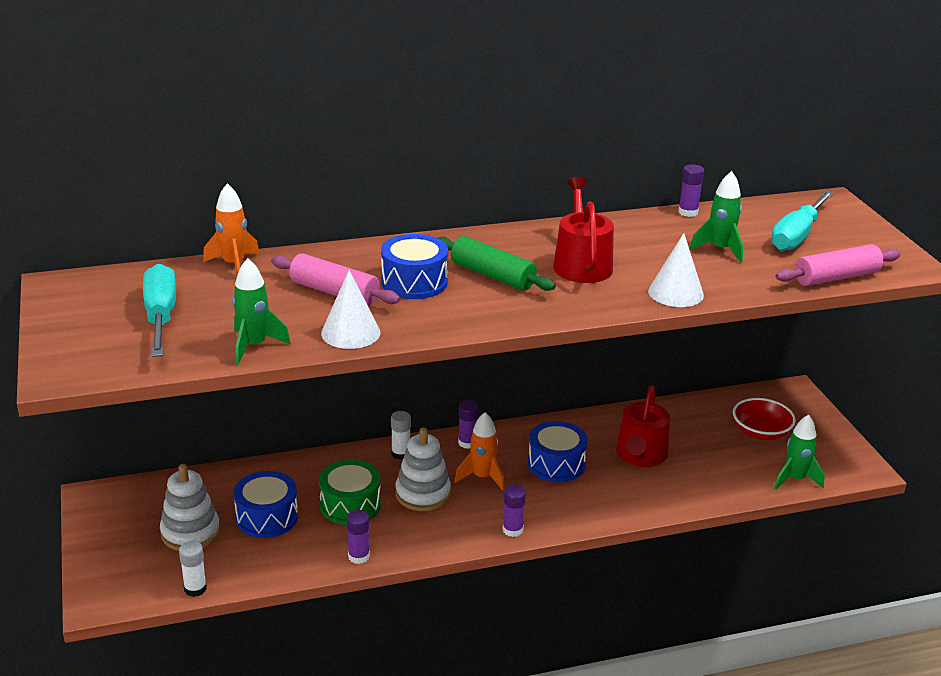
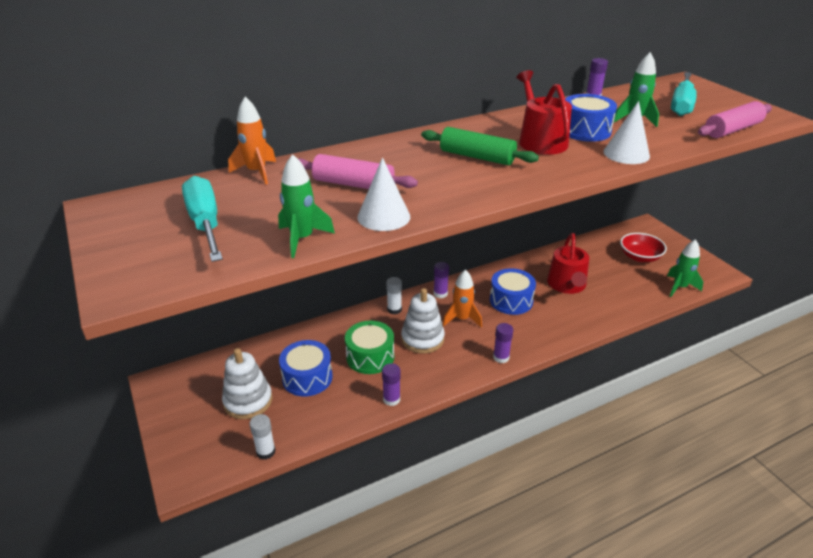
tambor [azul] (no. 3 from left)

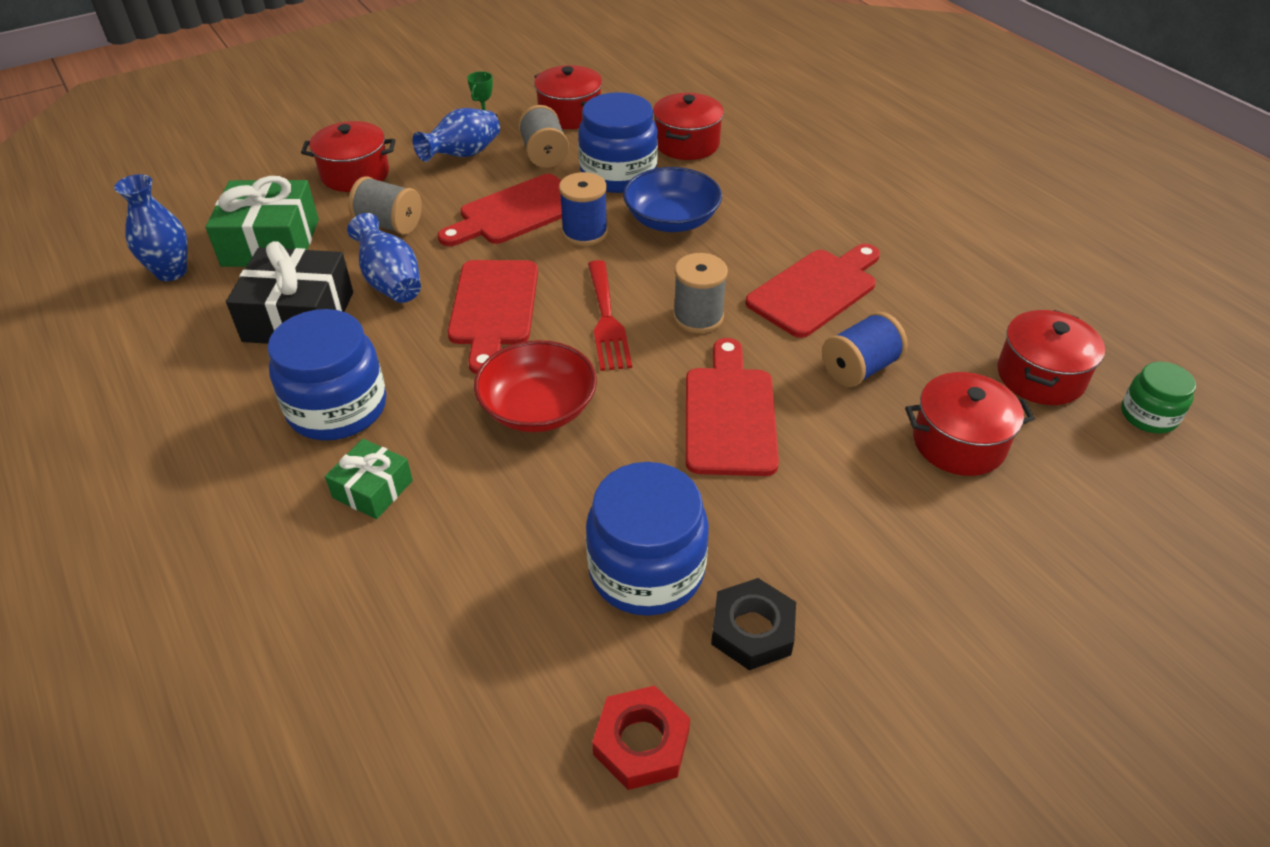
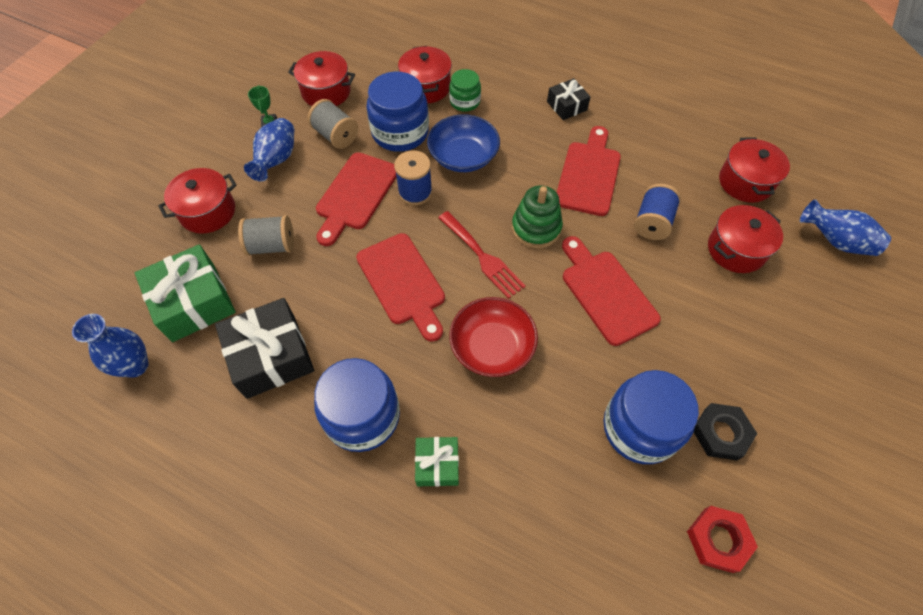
tarro [verde]; juguete apilable [verde]; regalo [negro] (no. 2 from left); florero [azul] (no. 3 from left)

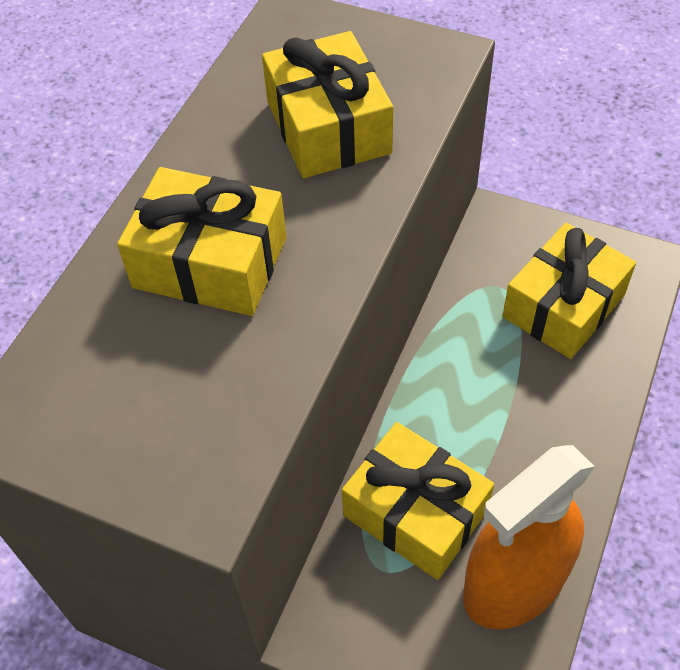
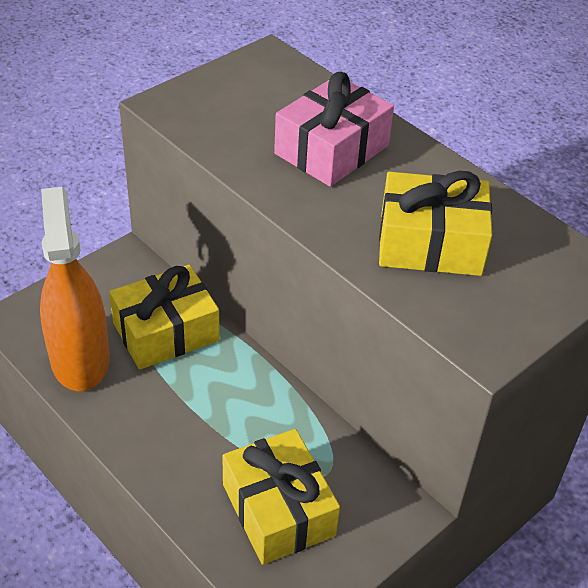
regalo [rosa]

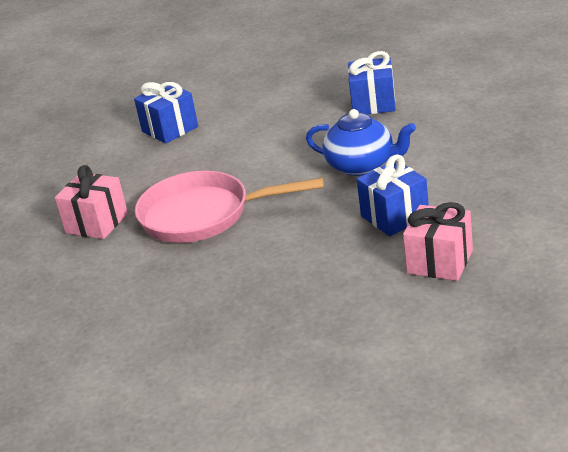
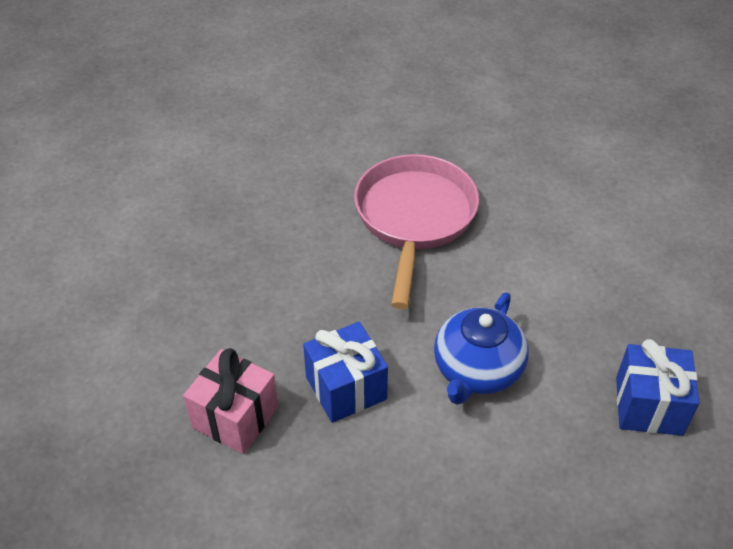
regalo [rosa] (no. 1 from left in the first image); regalo [azul] (no. 1 from left in the first image)

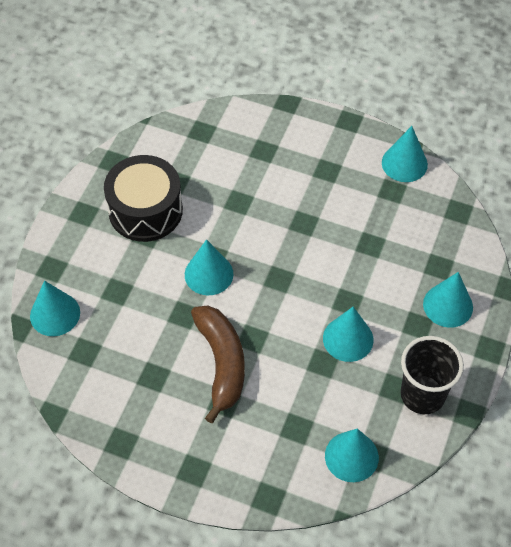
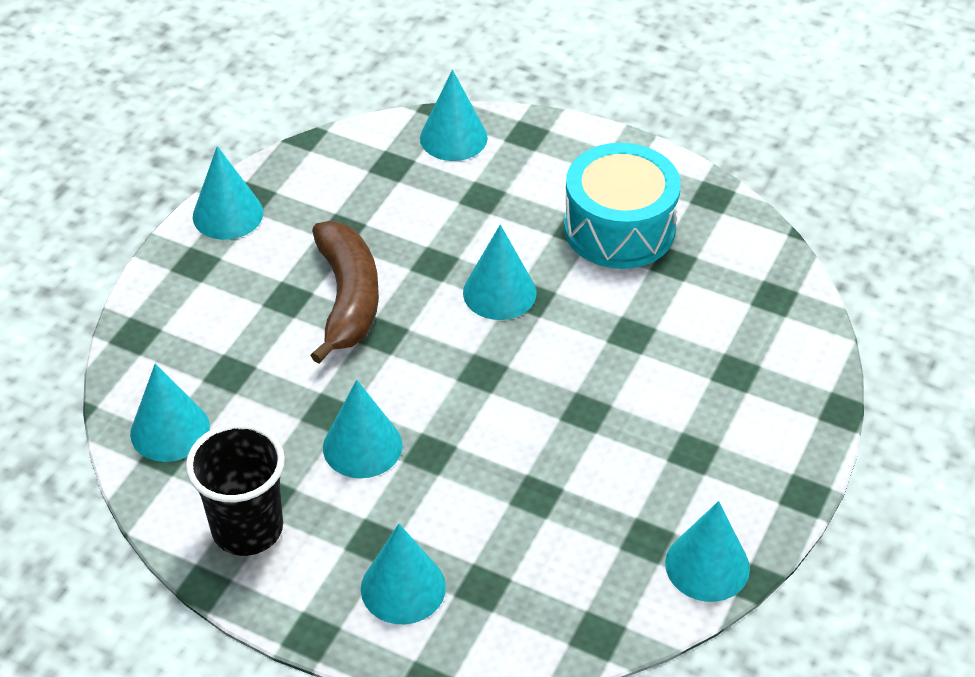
cono [turquesa] (no. 2 from left); plátano [marrón]; tambor [turquesa]

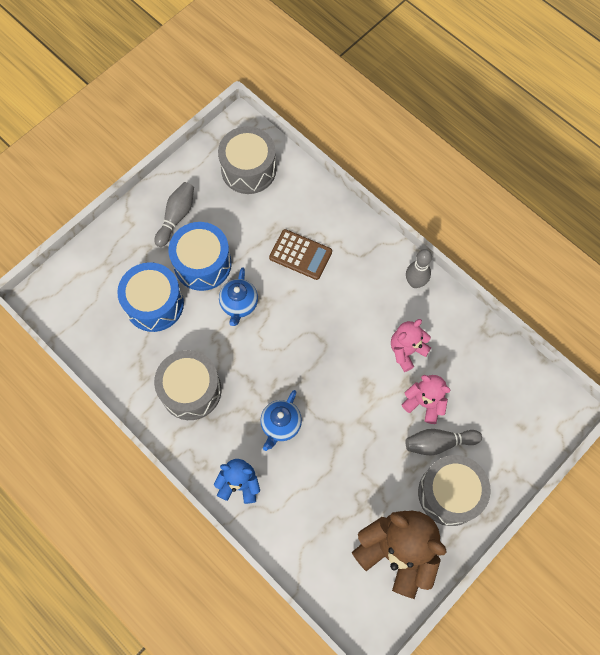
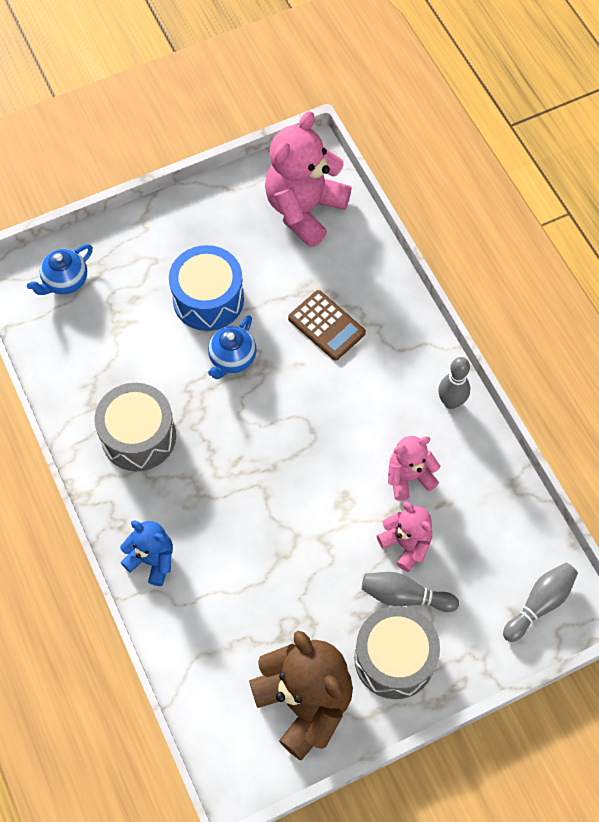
tetera [azul] (no. 1 from left); osito [rosa] (no. 1 from left); bolo [gris] (no. 3 from left); tambor [azul] (no. 1 from left in the first image)

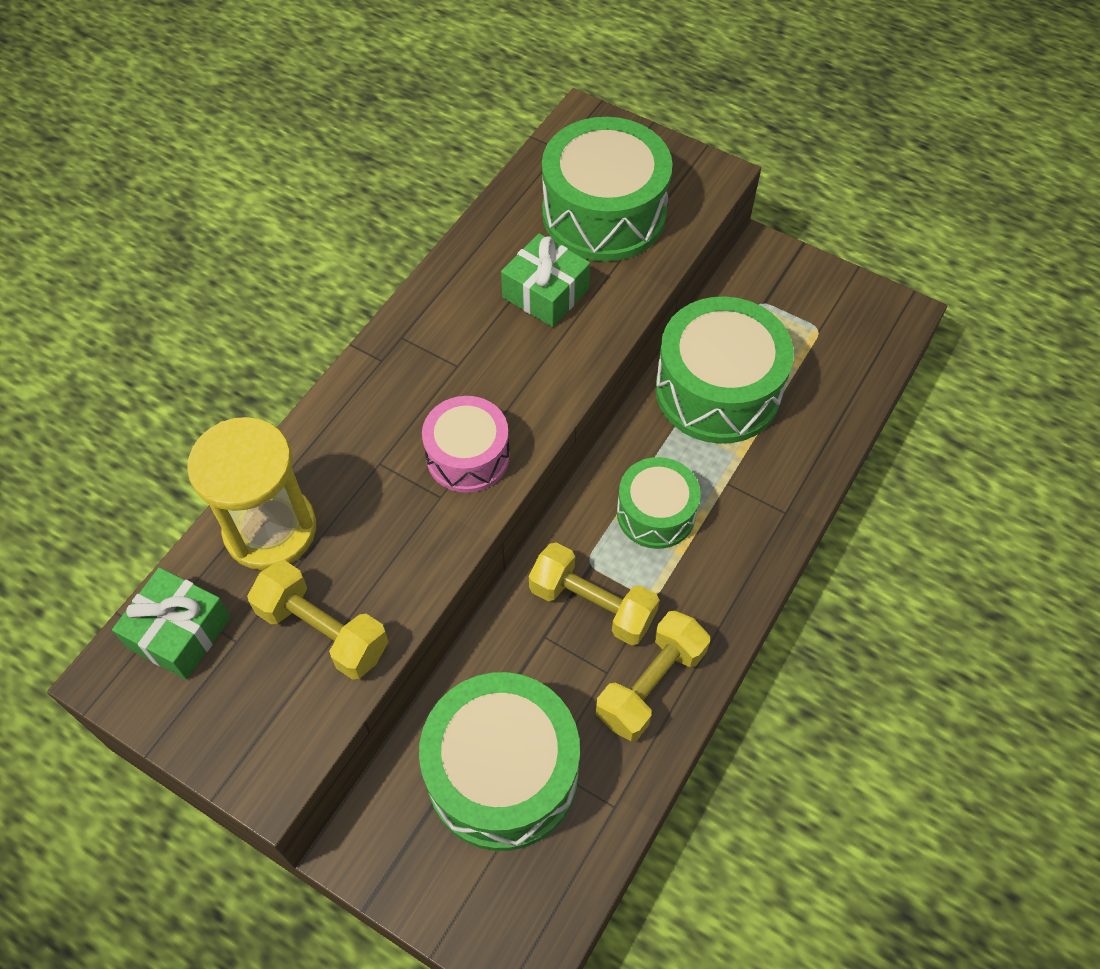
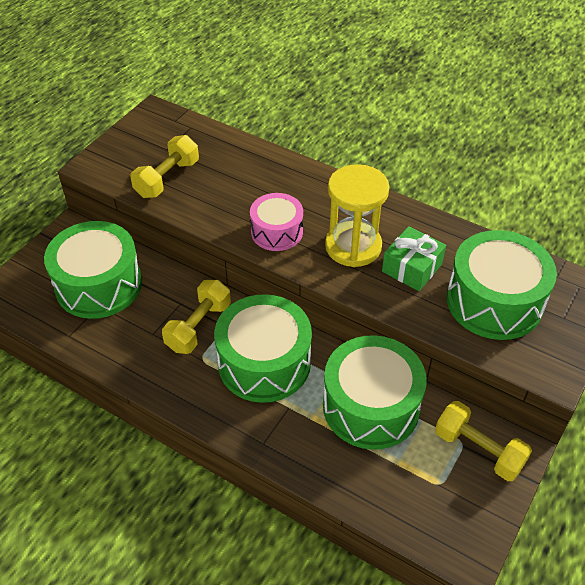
tambor [verde] (no. 2 from left); reloj de arena [amarillo]; mancuerna [amarillo] (no. 3 from left); regalo [verde] (no. 1 from left in the first image)

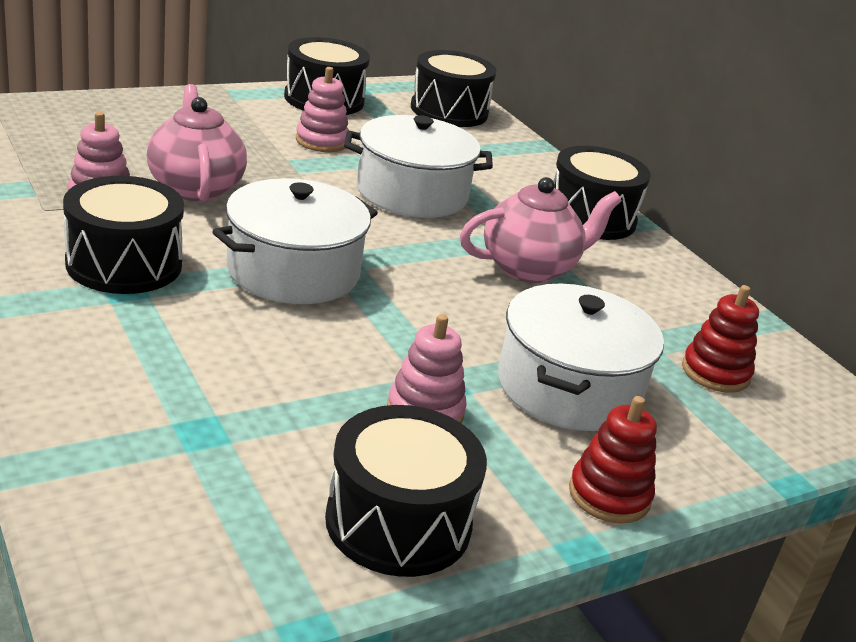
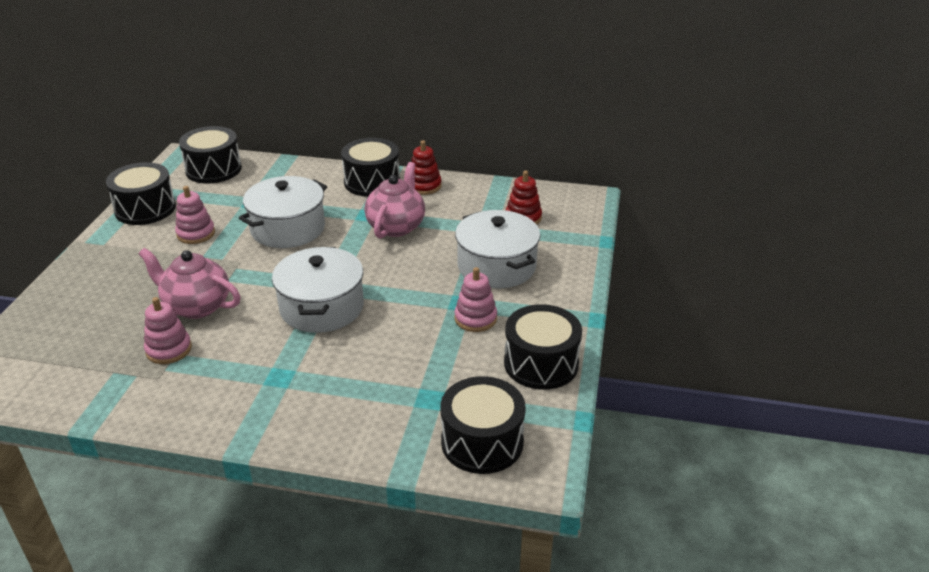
juguete apilable [rojo] (no. 1 from left); tambor [negro] (no. 4 from left)

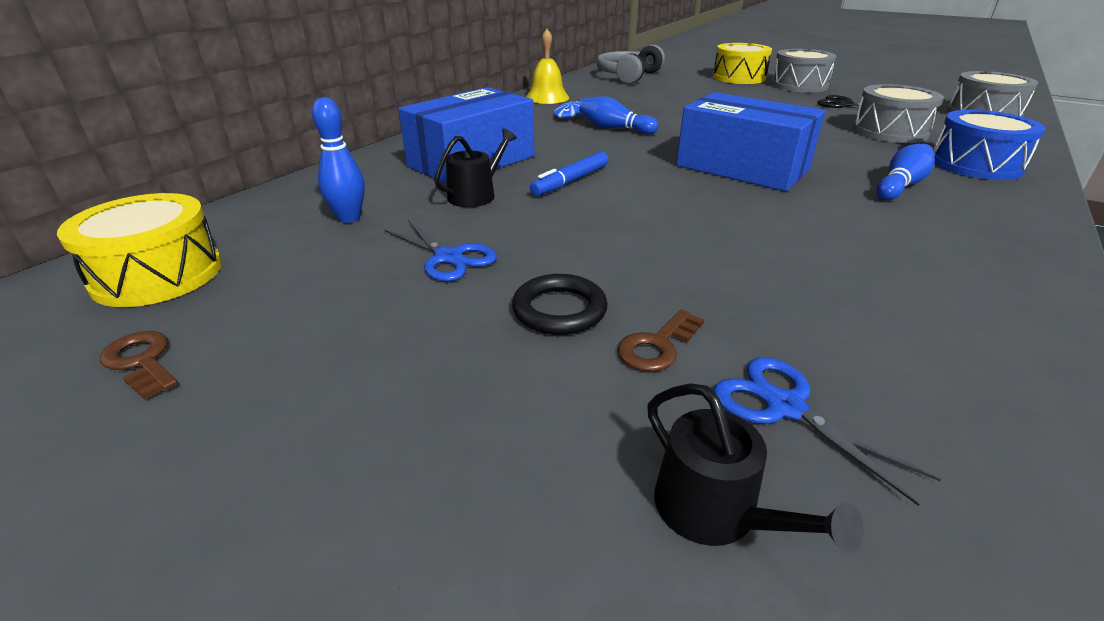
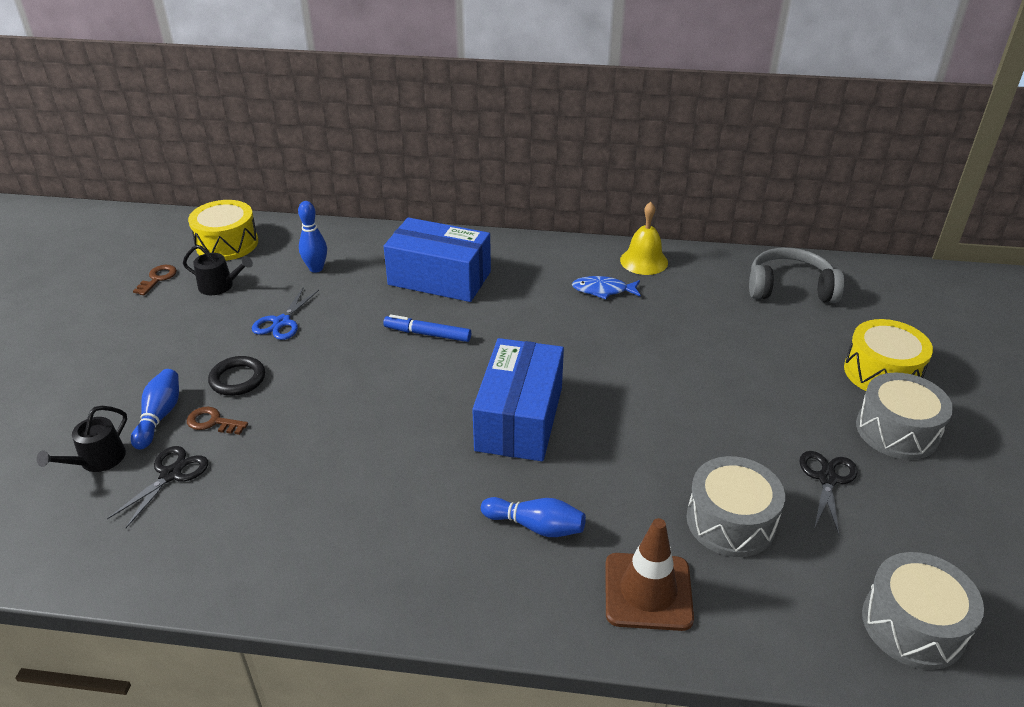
tijeras [negro] (no. 1 from left); bolo [azul] (no. 1 from left); regadera [negro] (no. 2 from left); cono de tráfico [marrón]

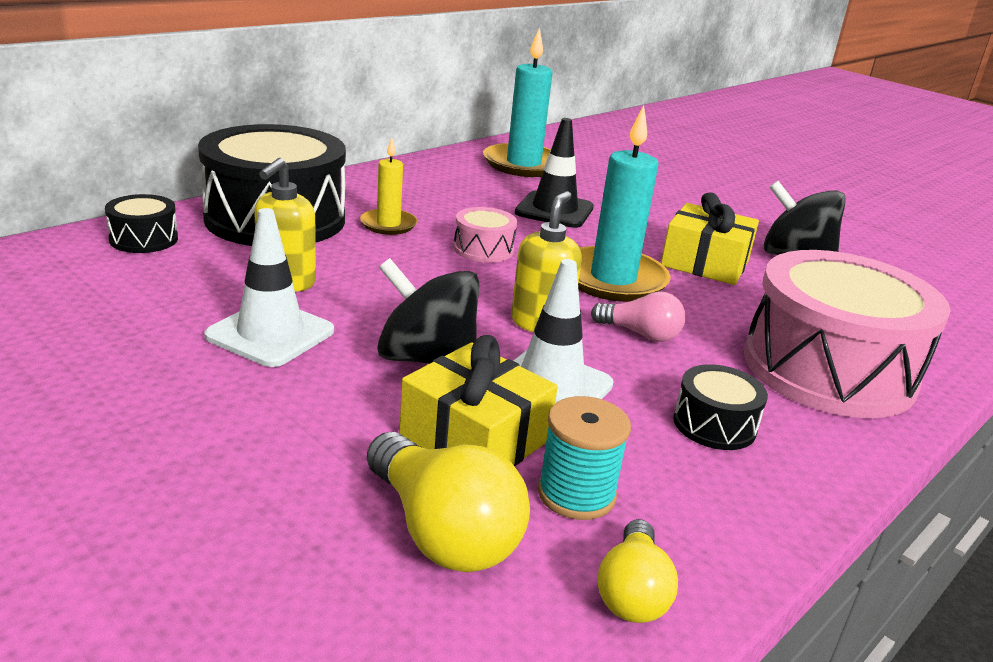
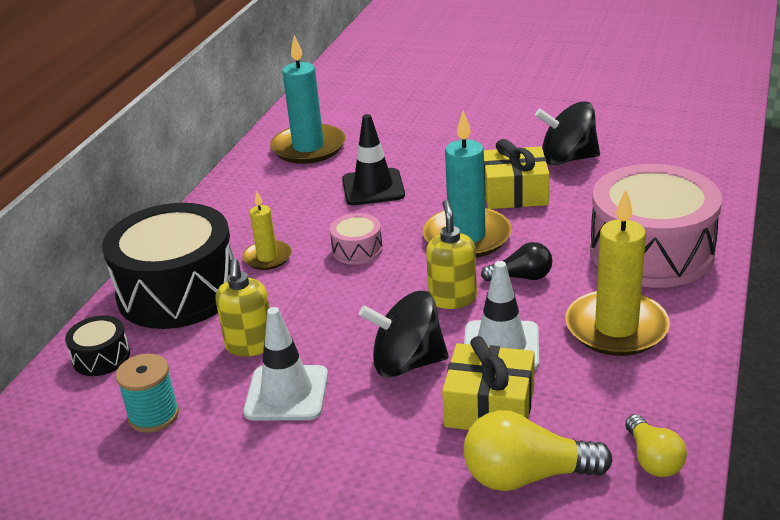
carrete [turquesa]; bombilla [amarillo] (no. 1 from left); bombilla [negro]; vela [amarillo] (no. 2 from left)

